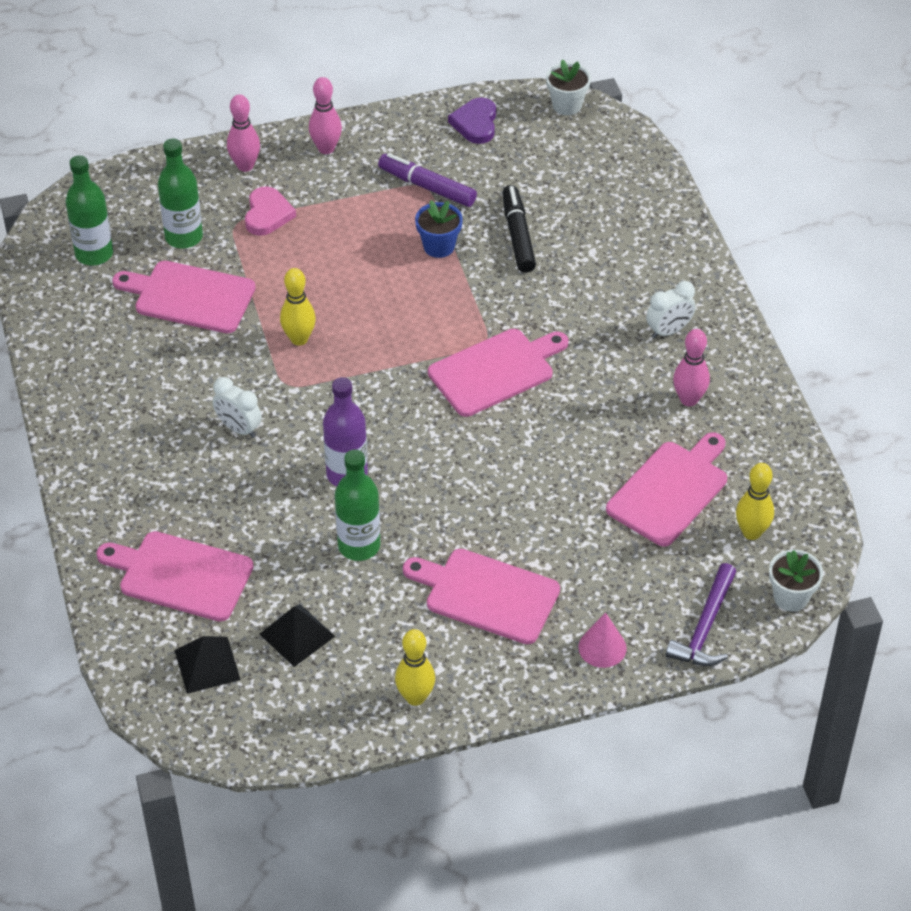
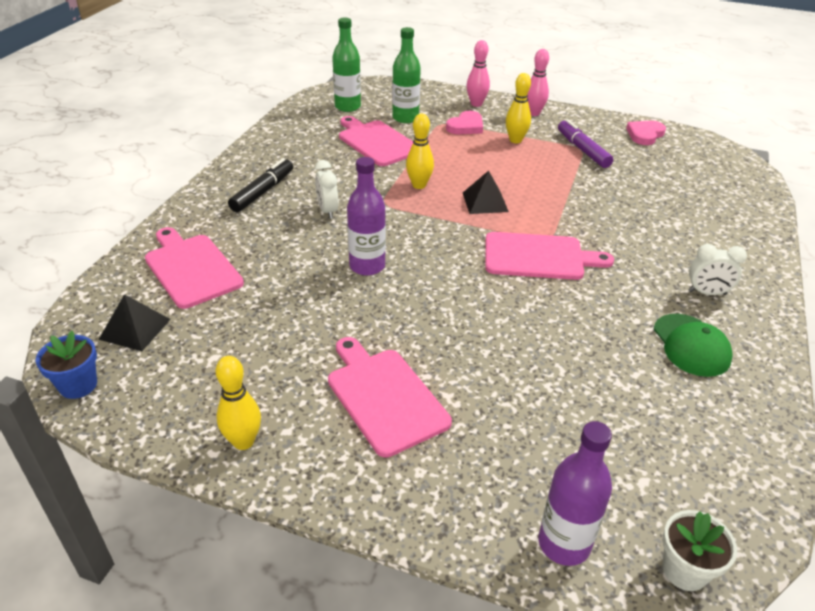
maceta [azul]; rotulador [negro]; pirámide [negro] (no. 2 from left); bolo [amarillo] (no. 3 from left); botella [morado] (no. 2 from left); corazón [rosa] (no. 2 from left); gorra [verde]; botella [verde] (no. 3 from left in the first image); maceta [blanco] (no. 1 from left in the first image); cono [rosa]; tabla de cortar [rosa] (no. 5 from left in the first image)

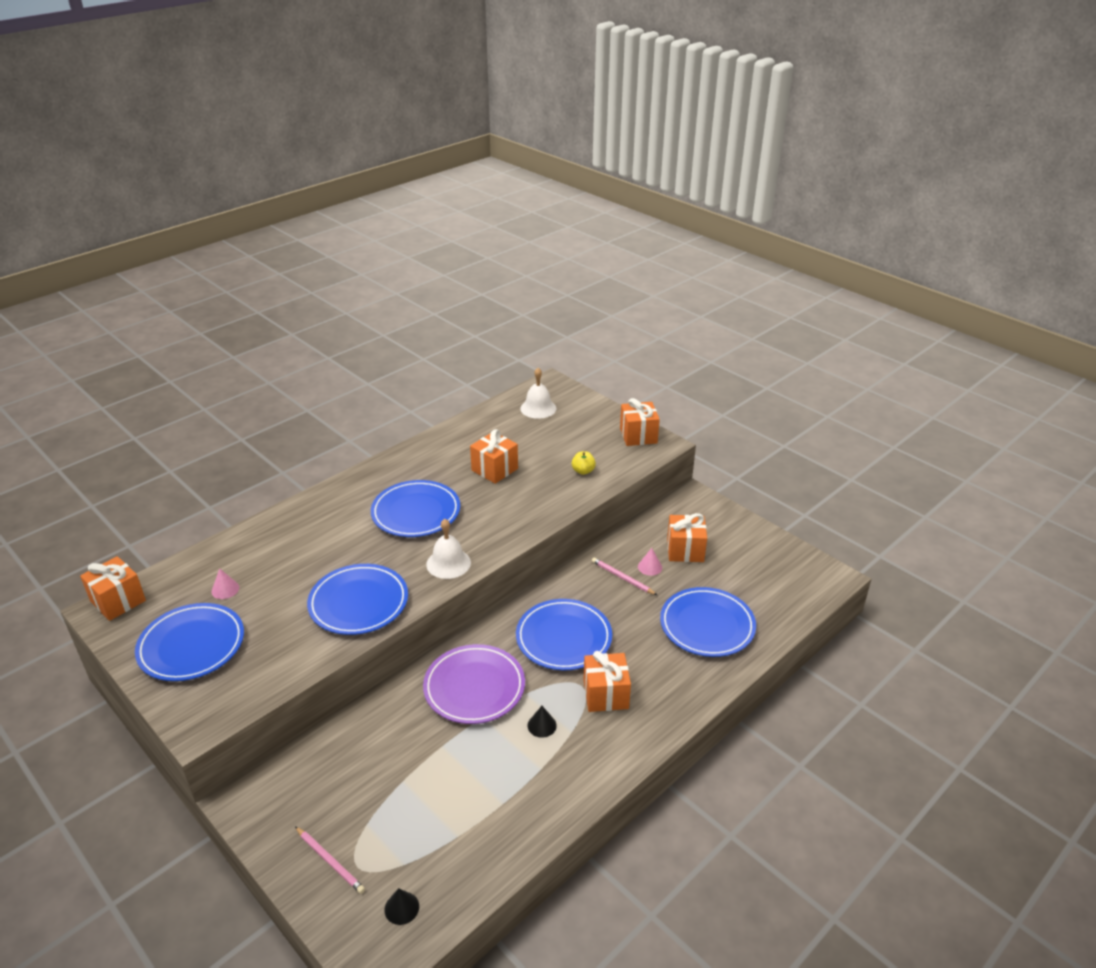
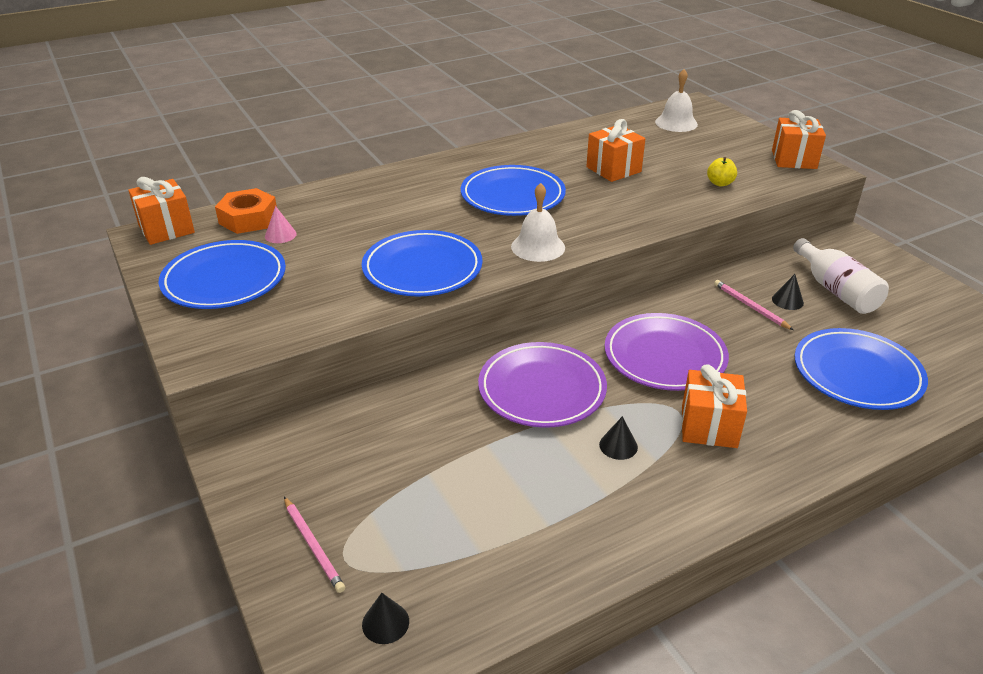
tuerca [naranja]; plato [morado] (no. 2 from left); cono [negro] (no. 3 from left); botella [blanco]

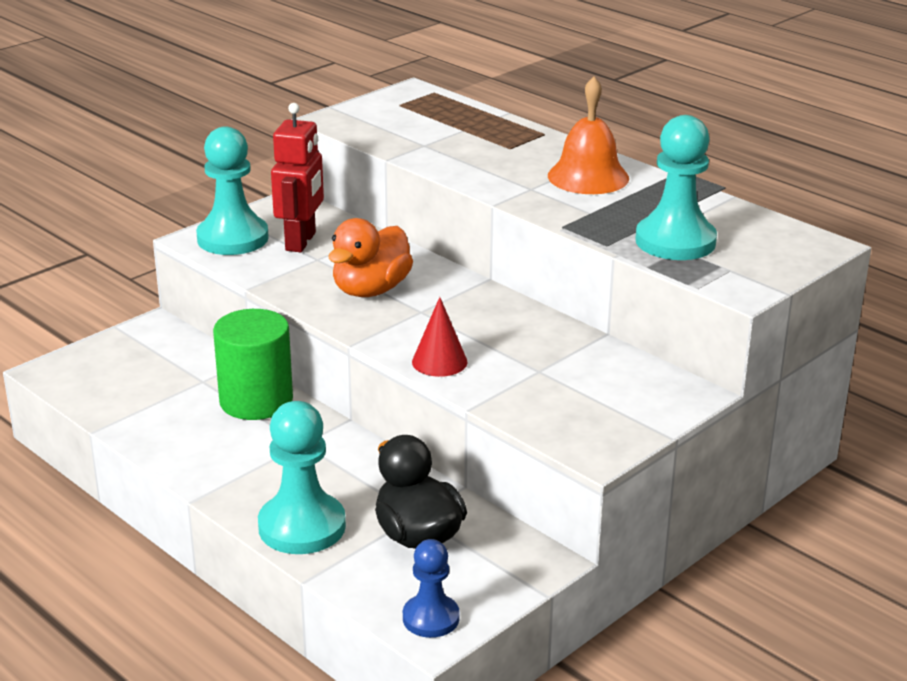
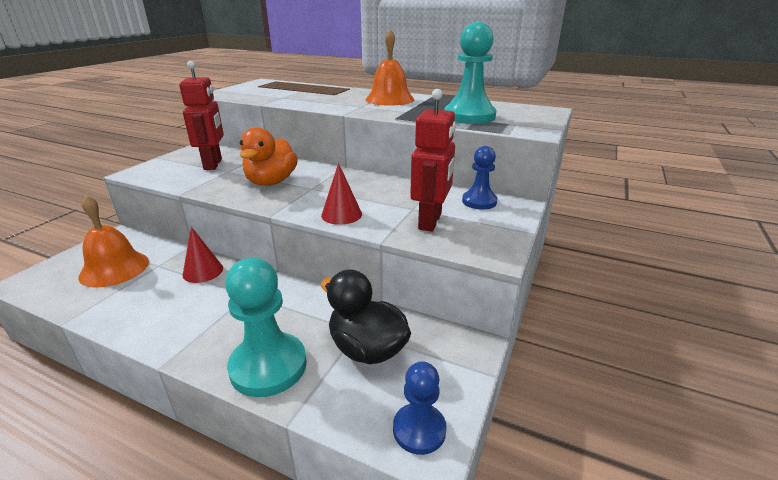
campana [naranja] (no. 1 from left); cono [rojo] (no. 1 from left); robot [rojo] (no. 2 from left); peón [azul] (no. 2 from left); peón [turquesa] (no. 1 from left in the first image)

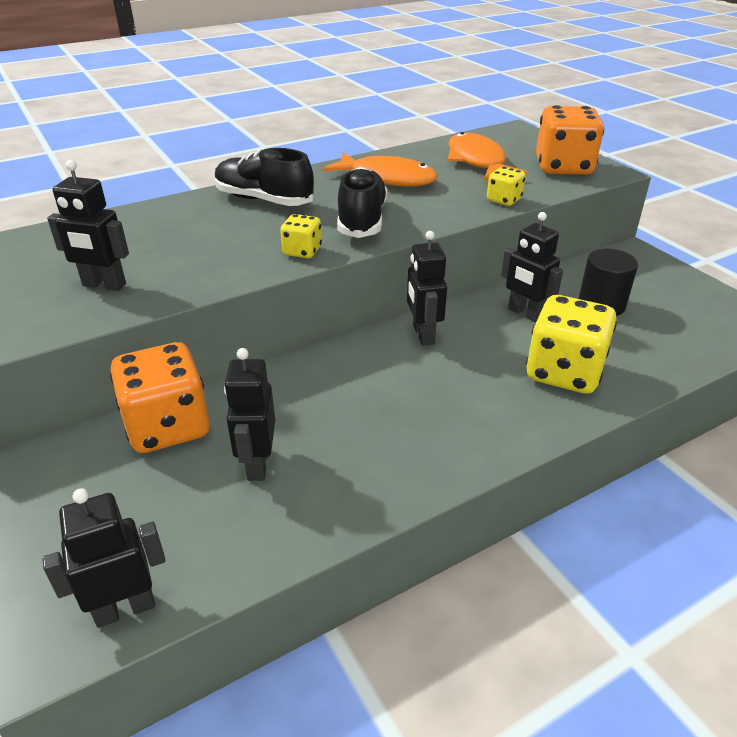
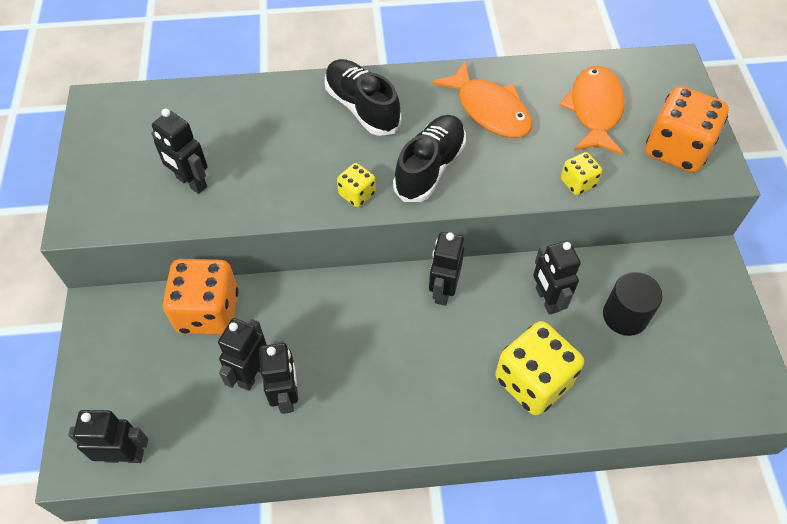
robot [negro] (no. 4 from left)

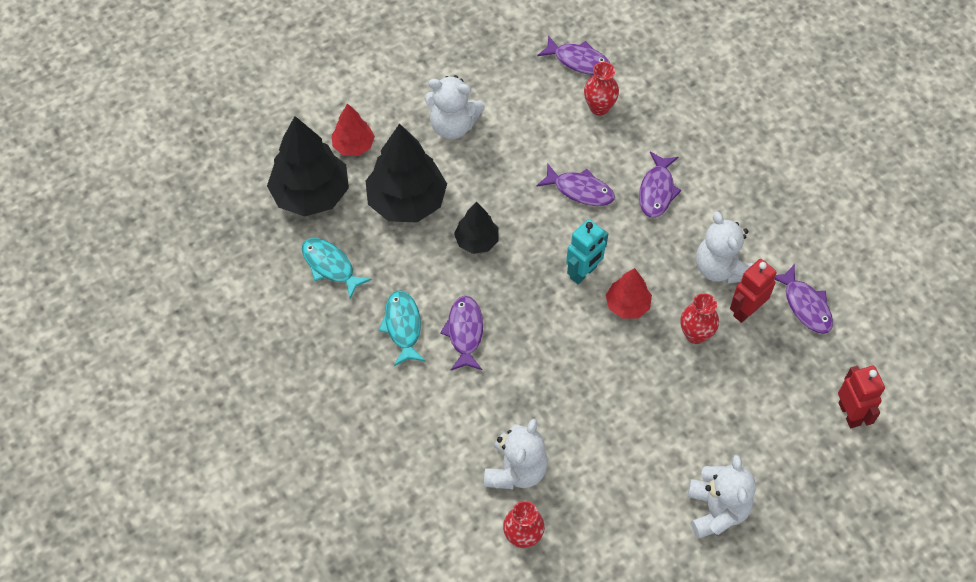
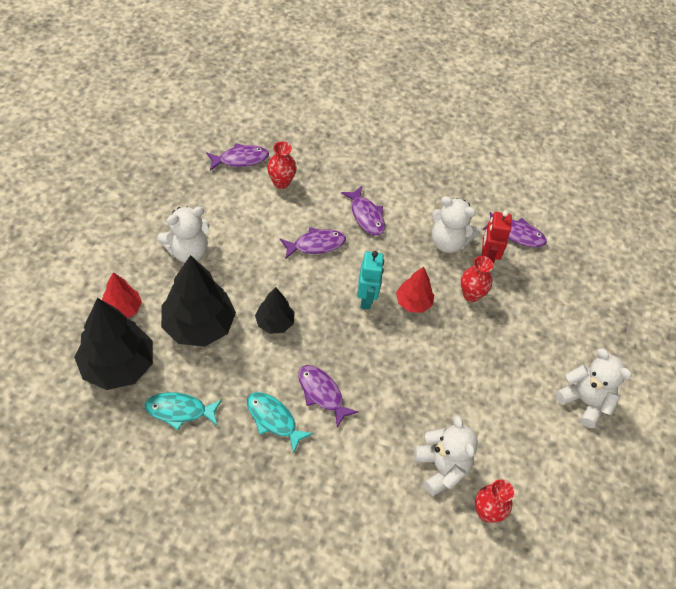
robot [rojo] (no. 2 from left in the first image)

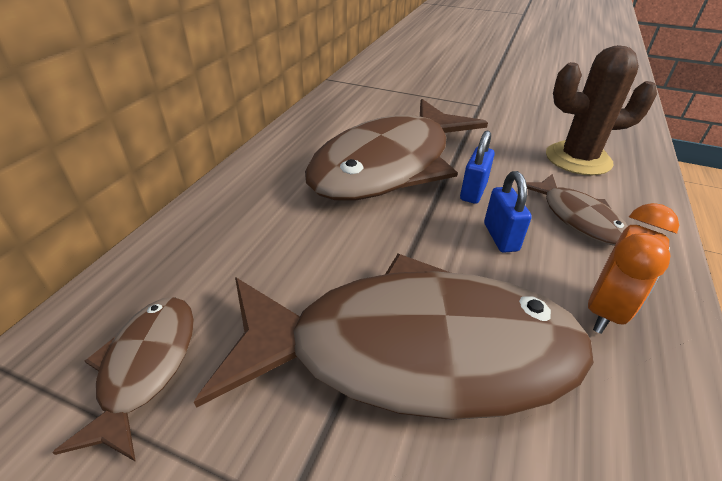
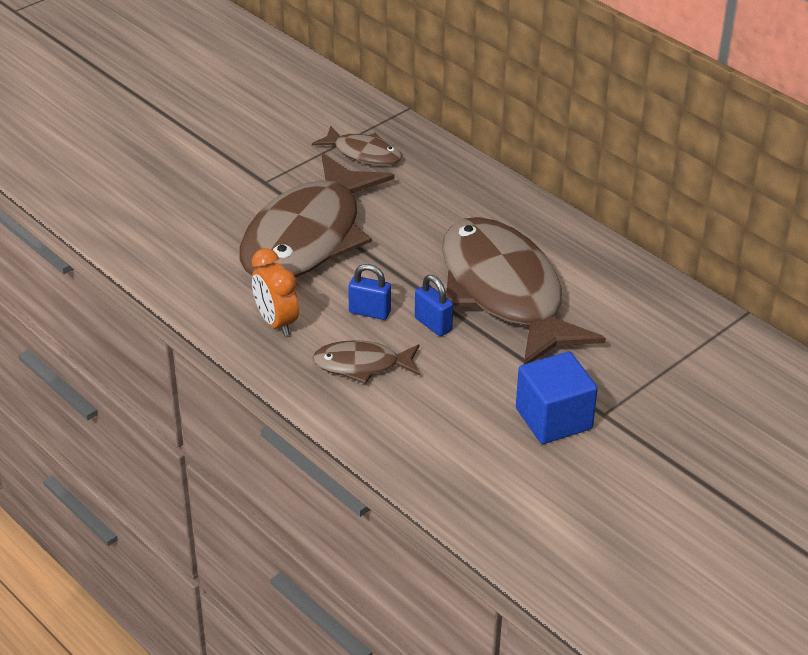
cubo [azul]; cactus [marrón]

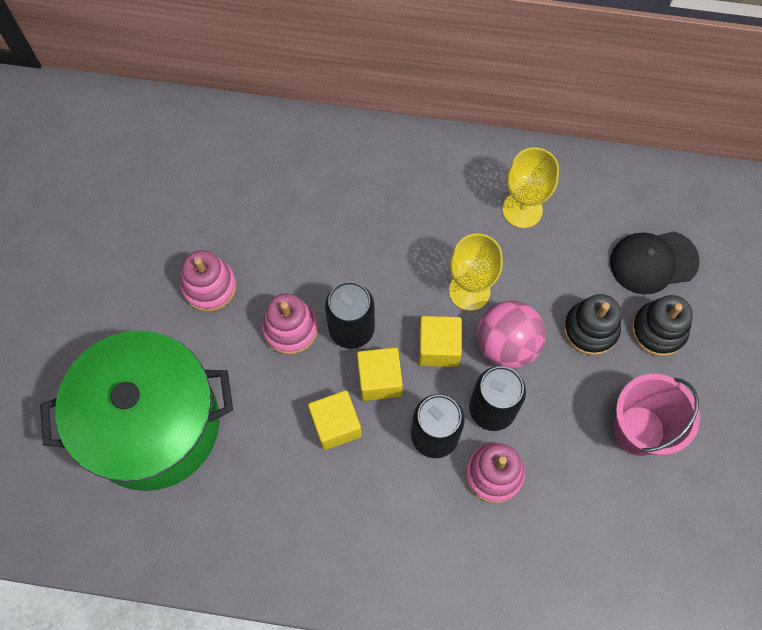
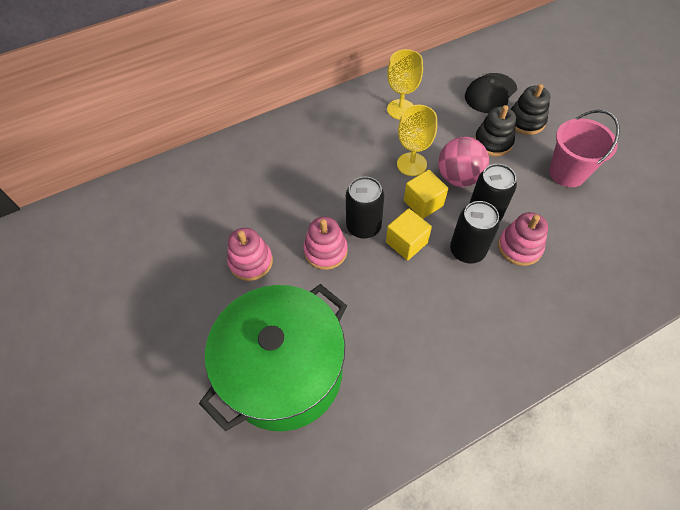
cubo [amarillo] (no. 1 from left in the first image)

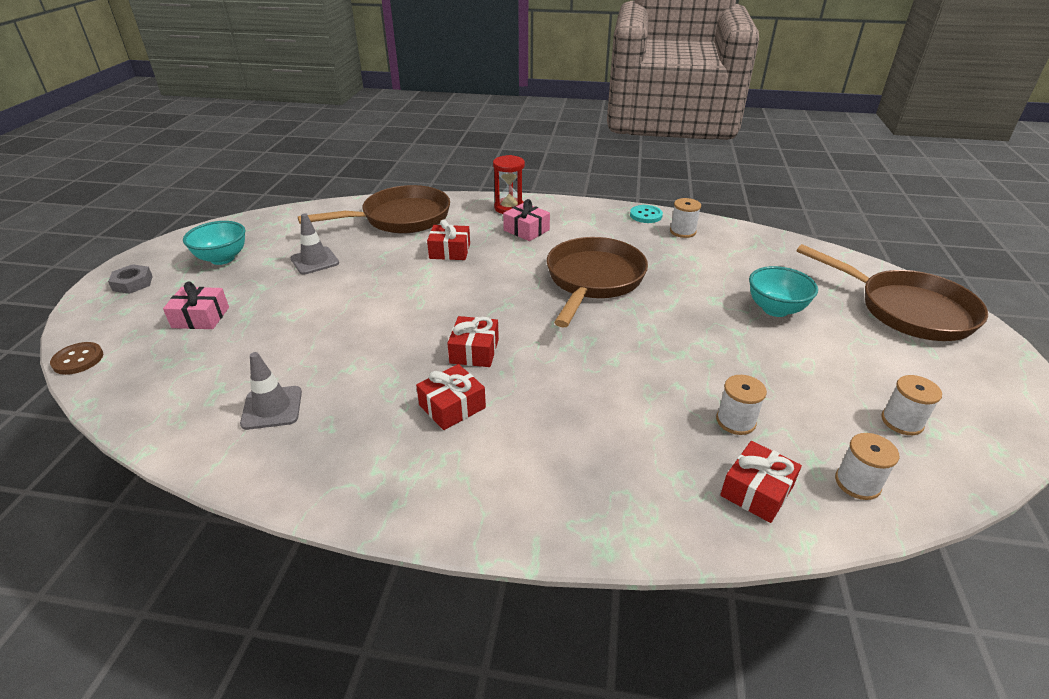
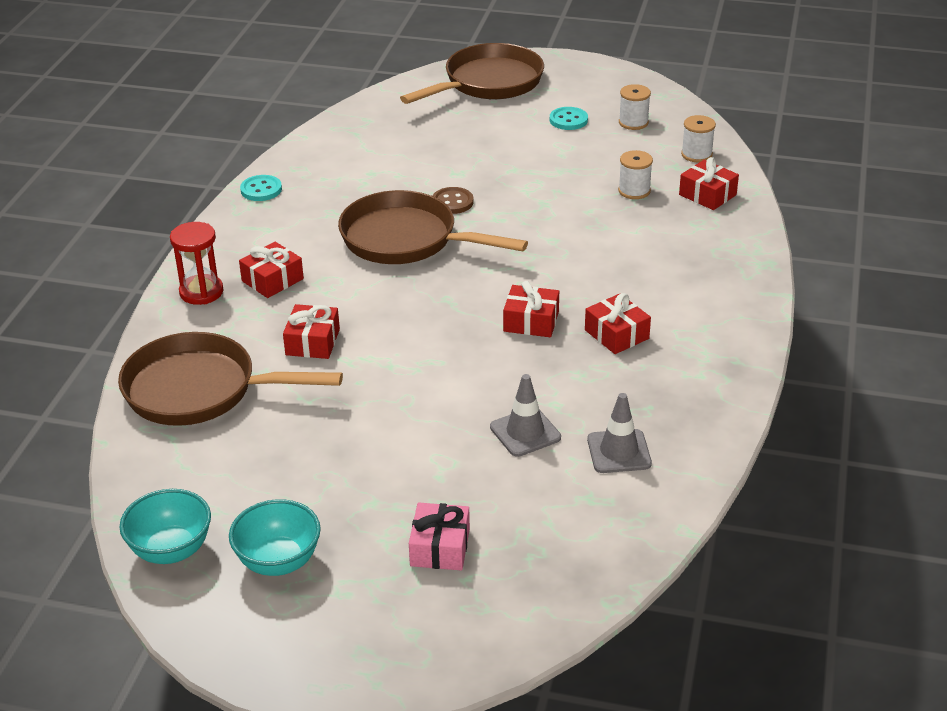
sartén [marrón] (no. 1 from left); cuenco [turquesa] (no. 1 from left); regalo [rojo] (no. 1 from left); botón [marrón]; cono de tráfico [gris] (no. 1 from left); botón [turquesa] (no. 2 from left); tuerca [gris]; carrete [blanco] (no. 1 from left in the first image)

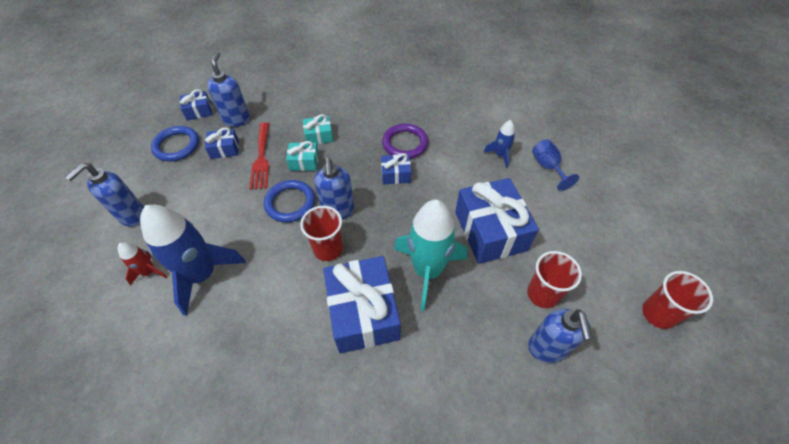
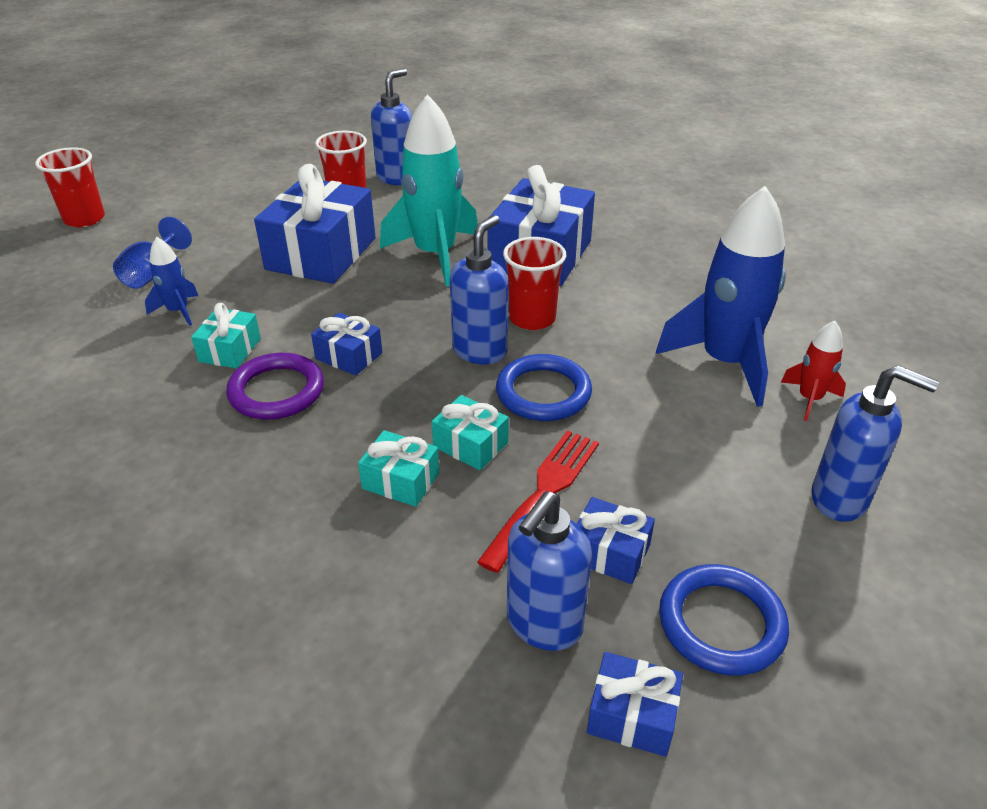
vaso [rojo] (no. 1 from left); regalo [turquesa] (no. 1 from left); dispensador de jabón [azul] (no. 4 from left)

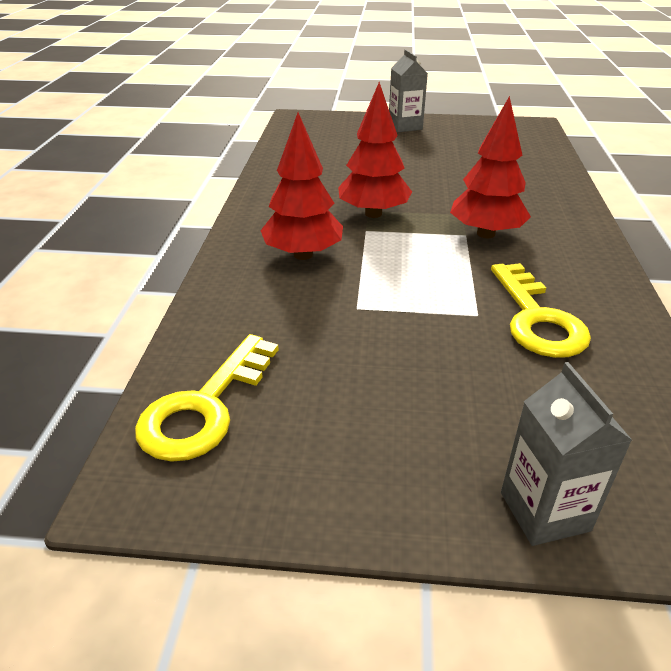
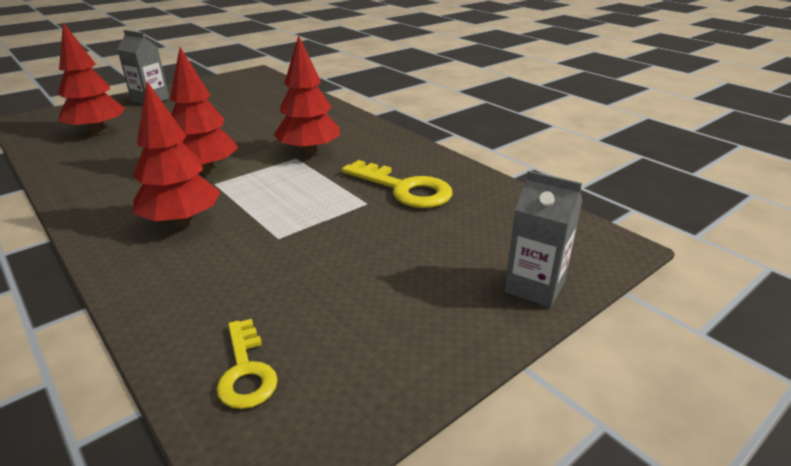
árbol [rojo] (no. 1 from left); llave [amarillo] (no. 1 from left)

